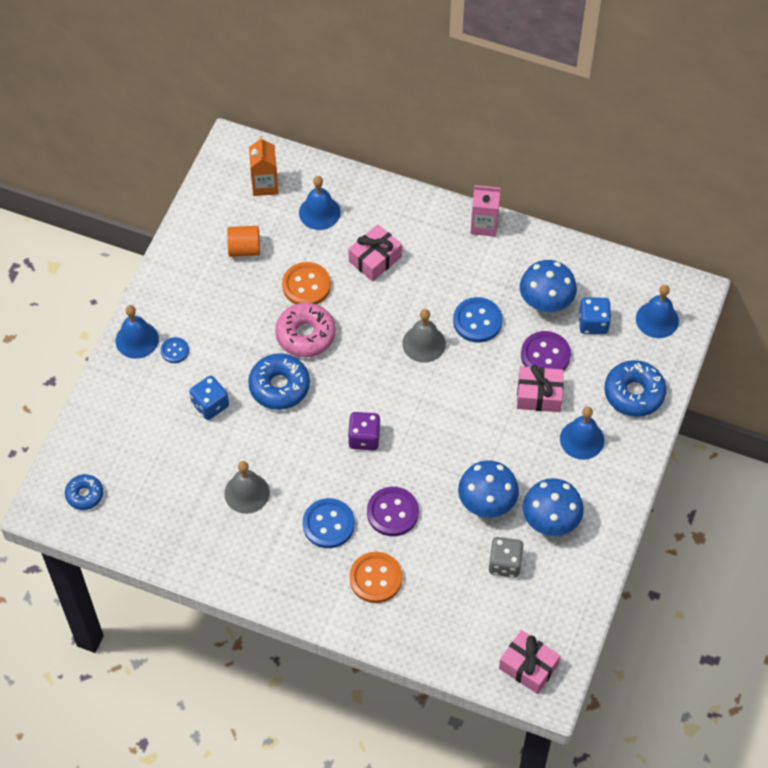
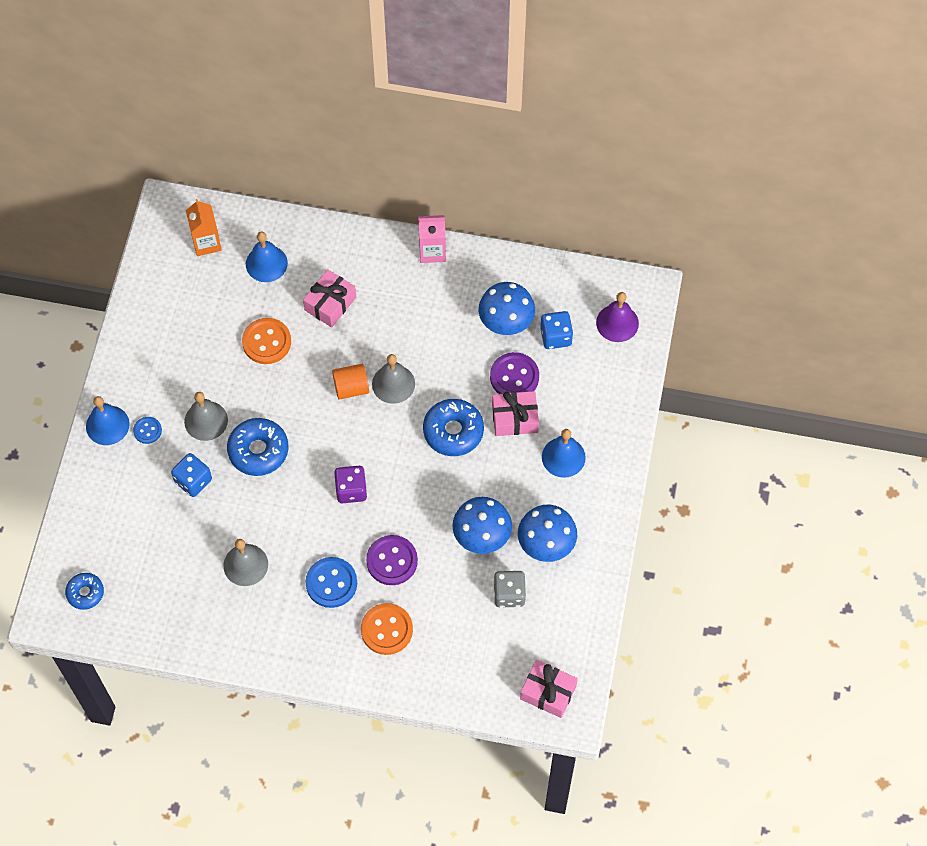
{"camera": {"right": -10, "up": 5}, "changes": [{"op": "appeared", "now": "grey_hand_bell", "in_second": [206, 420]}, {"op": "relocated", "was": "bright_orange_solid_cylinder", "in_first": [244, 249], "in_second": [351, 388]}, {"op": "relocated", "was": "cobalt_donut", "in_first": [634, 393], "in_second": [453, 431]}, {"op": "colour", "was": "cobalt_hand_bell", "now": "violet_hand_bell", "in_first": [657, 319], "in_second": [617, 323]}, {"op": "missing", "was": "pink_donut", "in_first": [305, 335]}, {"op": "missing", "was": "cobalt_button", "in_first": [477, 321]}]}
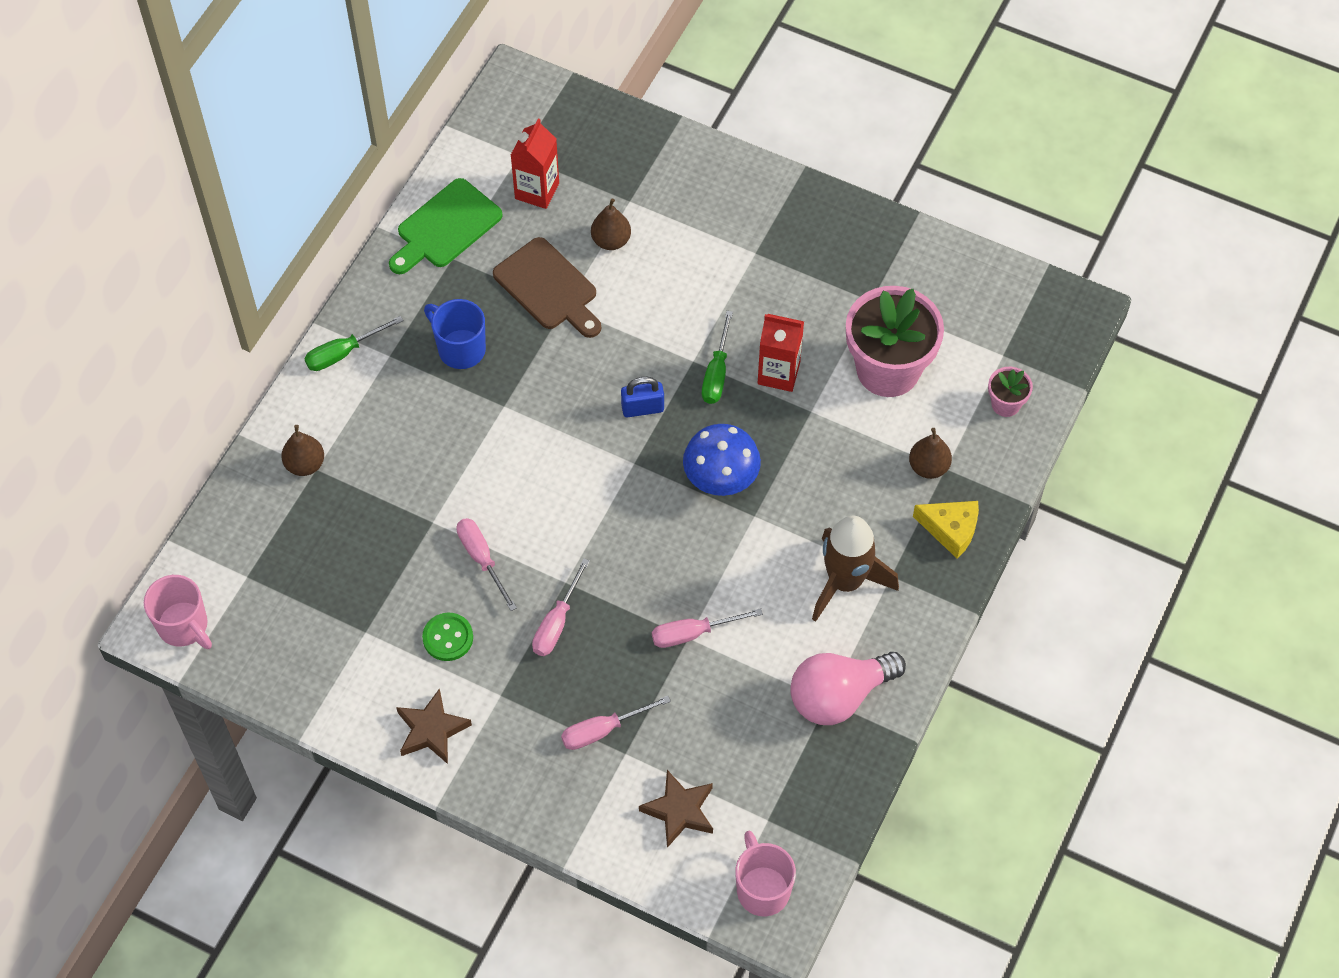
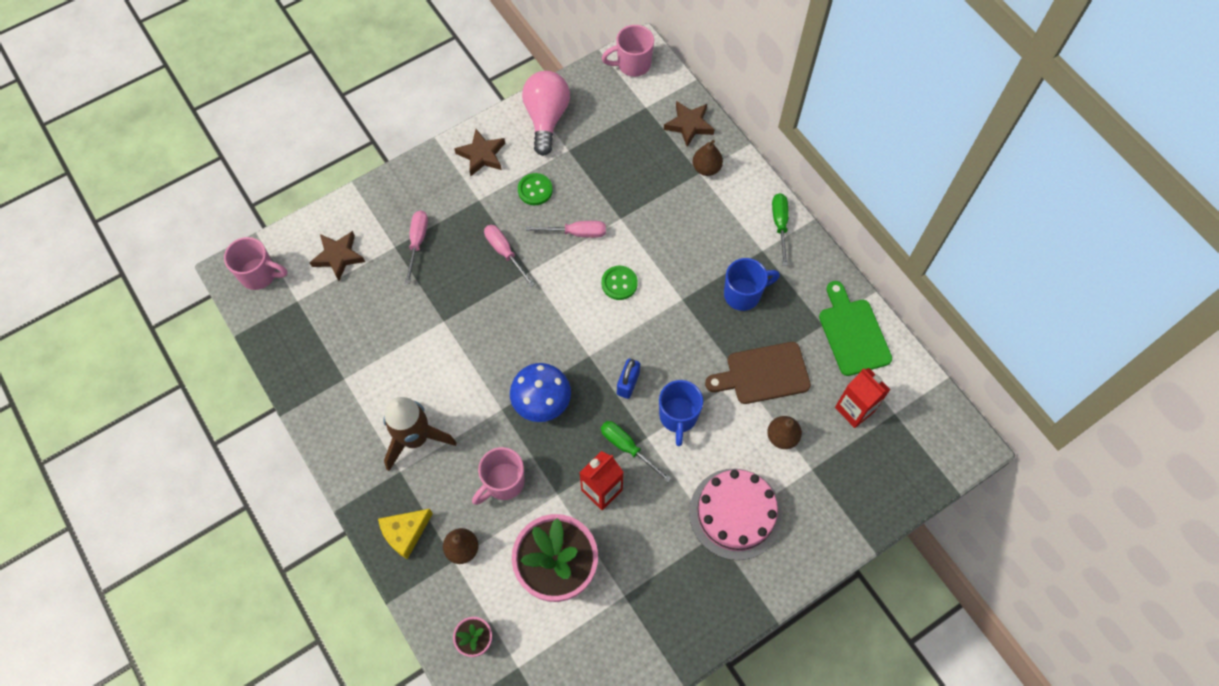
{"camera": {"right": 120, "up": 5}, "changes": [{"op": "appeared", "now": "pink_coffee_mug", "in_second": [503, 483]}, {"op": "relocated", "was": "pink_bulb", "in_first": [838, 696], "in_second": [546, 118]}, {"op": "appeared", "now": "green_button", "in_second": [619, 283]}, {"op": "appeared", "now": "cobalt_coffee_mug", "in_second": [678, 417]}, {"op": "appeared", "now": "brown_five-pointed_star", "in_second": [689, 125]}, {"op": "appeared", "now": "pink_gateau", "in_second": [735, 513]}, {"op": "missing", "was": "pink_flat_screwdriver", "in_first": [693, 633]}]}
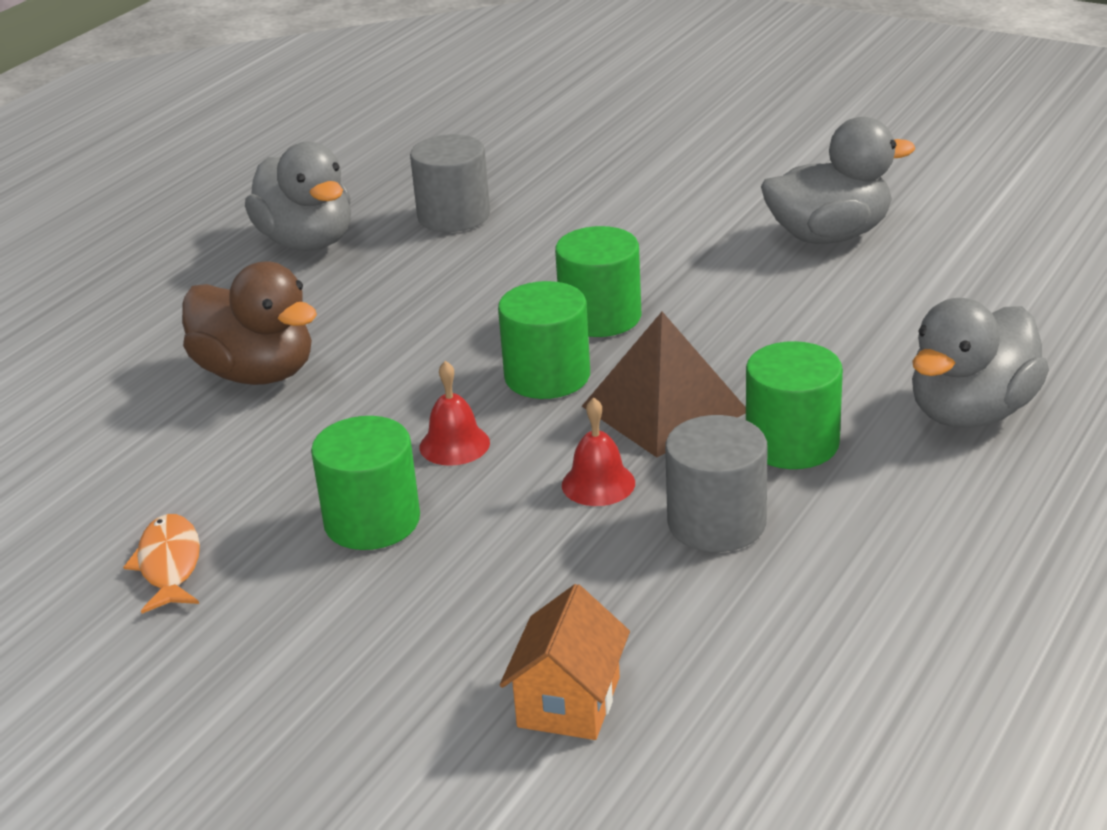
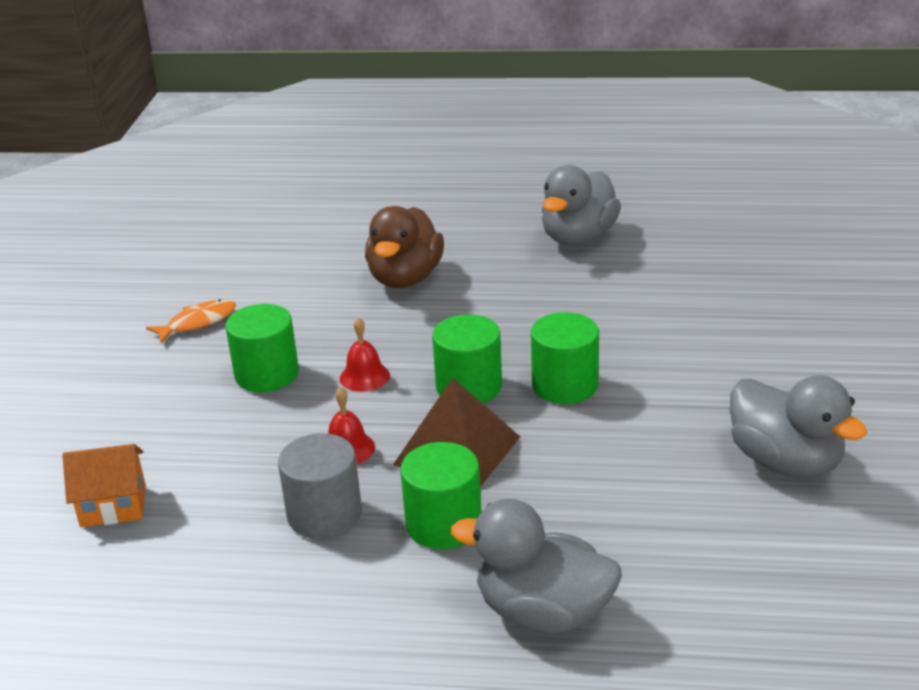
{"camera": {"right": 65, "up": 0}, "changes": [{"op": "missing", "was": "grey_solid_cylinder", "in_first": [454, 216]}]}
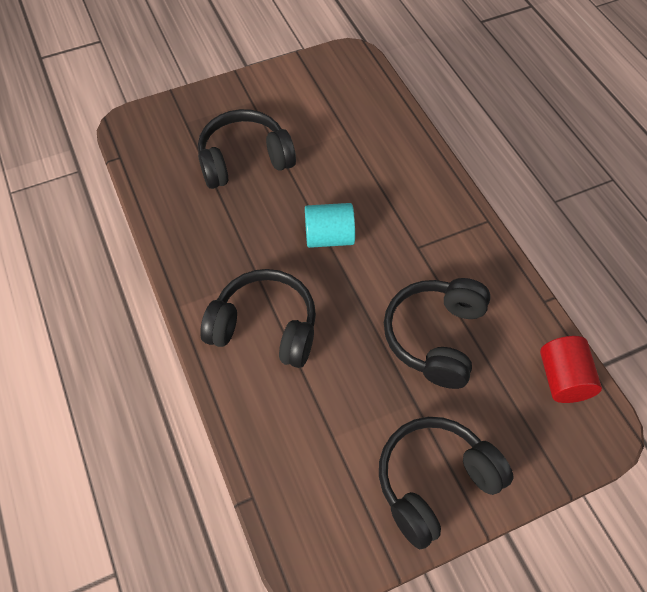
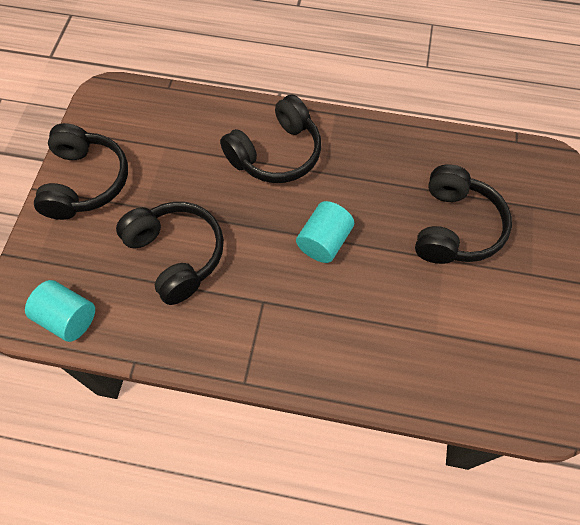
{"camera": {"right": 125, "up": 5}, "changes": [{"op": "colour", "was": "scarlet_solid_cylinder", "now": "teal_solid_cylinder", "in_first": [563, 379], "in_second": [68, 318]}]}
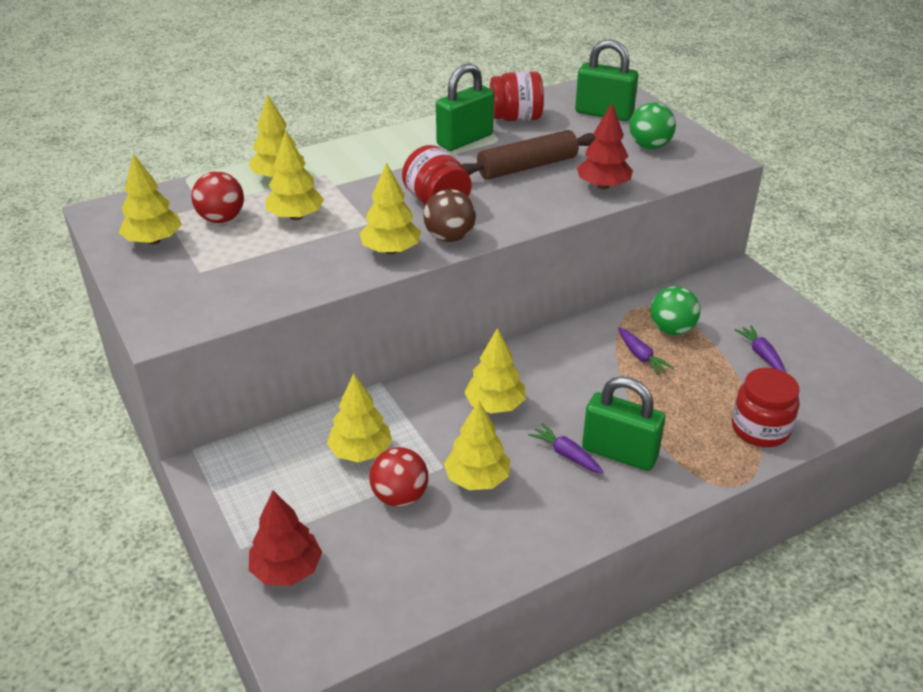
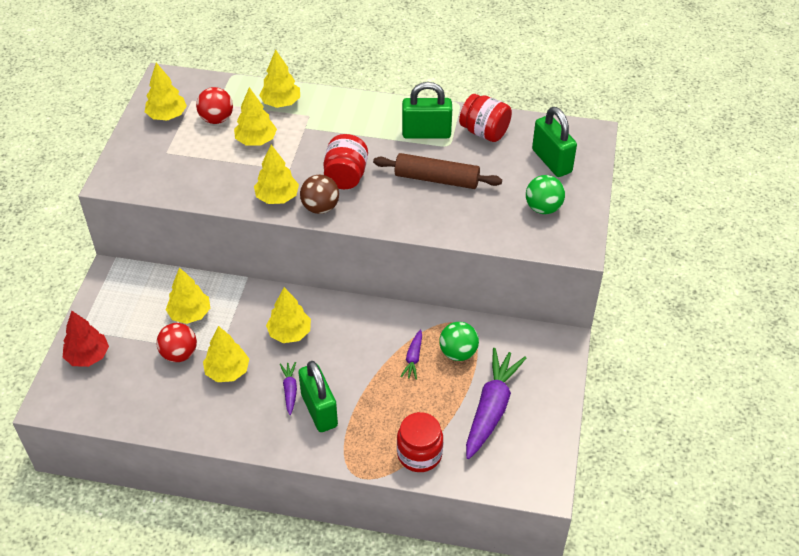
{"camera": {"right": 40, "up": 10}, "changes": [{"op": "size", "was": "violet_root_vegetable", "in_first": [761, 354], "in_second": [491, 408], "ratio": 2.11}, {"op": "missing", "was": "scarlet_fir_tree", "in_first": [603, 186]}]}
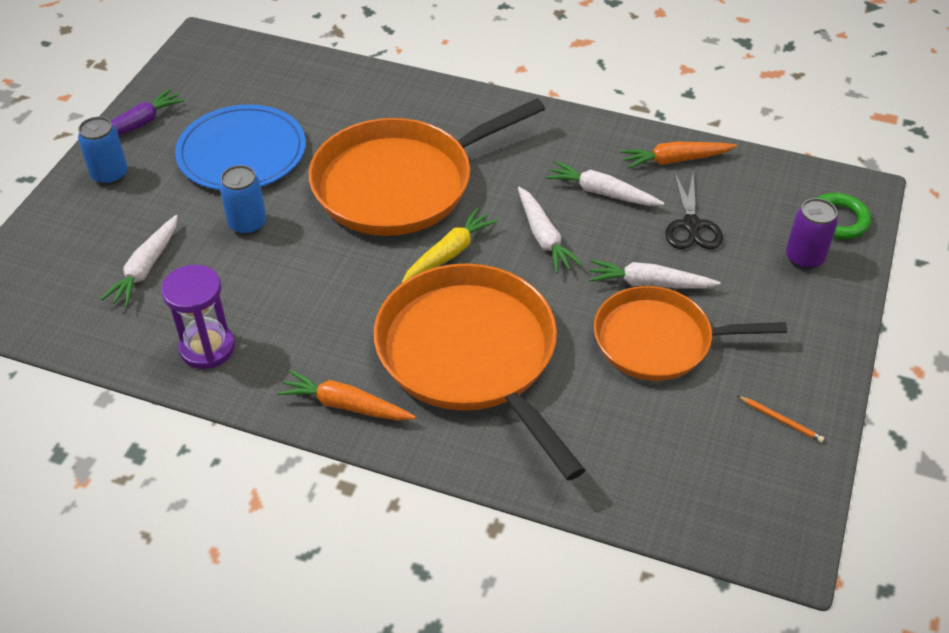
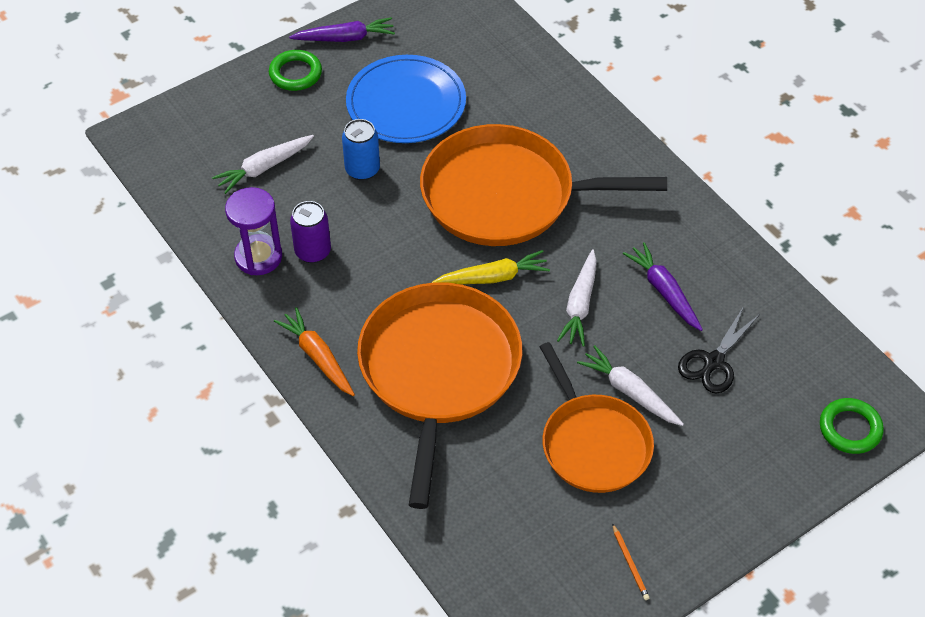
{"camera": {"right": 35, "up": 5}, "changes": [{"op": "exchanged", "was": "cobalt_soda_can", "now": "green_ring", "in_first": [110, 175], "in_second": [295, 73]}, {"op": "relocated", "was": "violet_soda_can", "in_first": [804, 258], "in_second": [313, 252]}, {"op": "spun", "was": "bright_orange_pan", "in_first": [659, 340], "in_second": [593, 443], "clockwise": -150}, {"op": "colour", "was": "white_root_vegetable", "now": "violet_root_vegetable", "in_first": [602, 192], "in_second": [664, 291]}, {"op": "missing", "was": "bright_orange_root_vegetable", "in_first": [675, 160]}]}
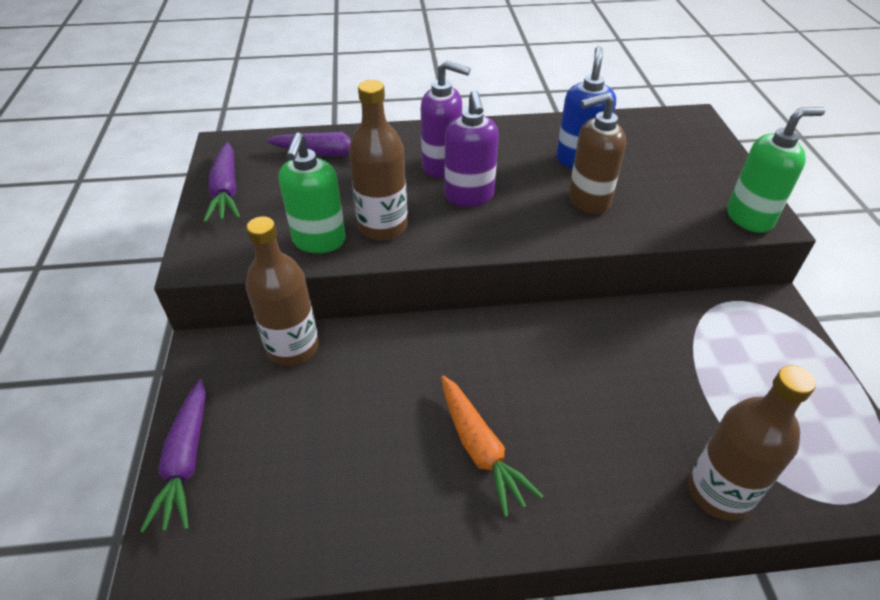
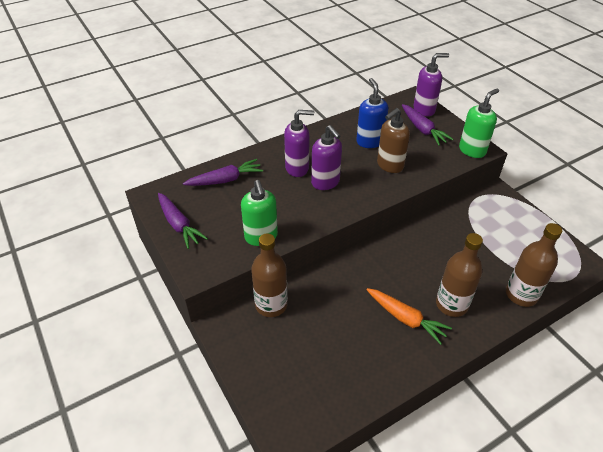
{"camera": {"right": -25, "up": 0}, "changes": [{"op": "relocated", "was": "violet_root_vegetable", "in_first": [186, 461], "in_second": [422, 129]}, {"op": "appeared", "now": "violet_pump_bottle", "in_second": [424, 109]}, {"op": "relocated", "was": "brown_drink_bottle", "in_first": [382, 226], "in_second": [451, 304]}]}
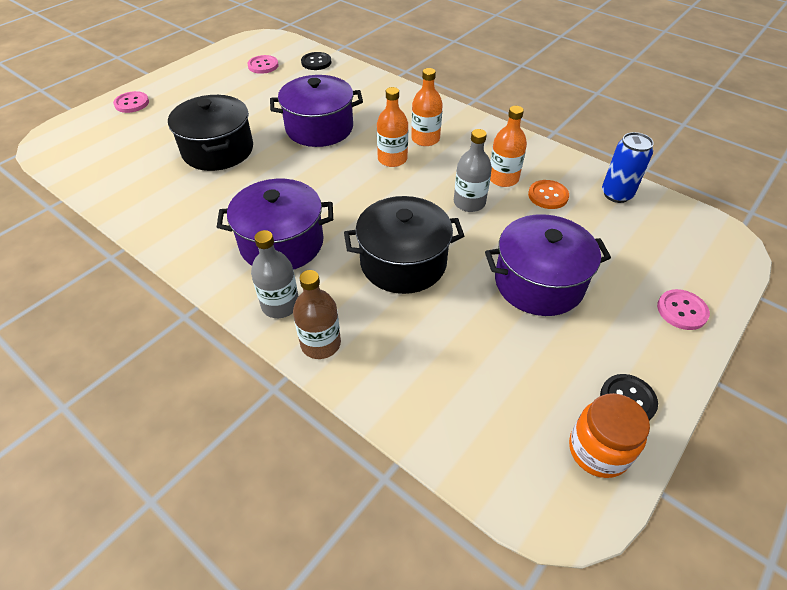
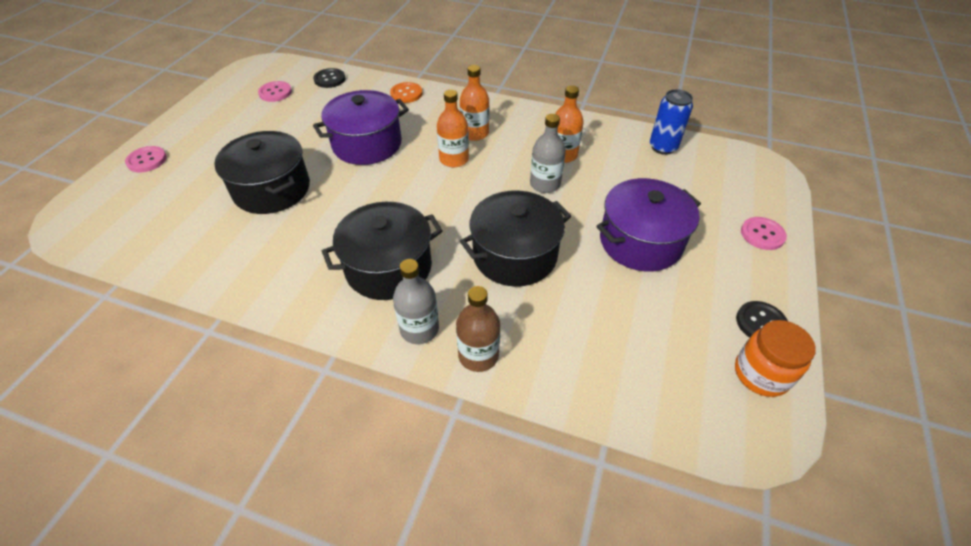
{"camera": {"right": -20, "up": 0}, "changes": [{"op": "colour", "was": "violet_stockpot", "now": "ebony_stockpot", "in_first": [282, 243], "in_second": [388, 267]}, {"op": "relocated", "was": "bright_orange_button", "in_first": [548, 196], "in_second": [406, 94]}]}
